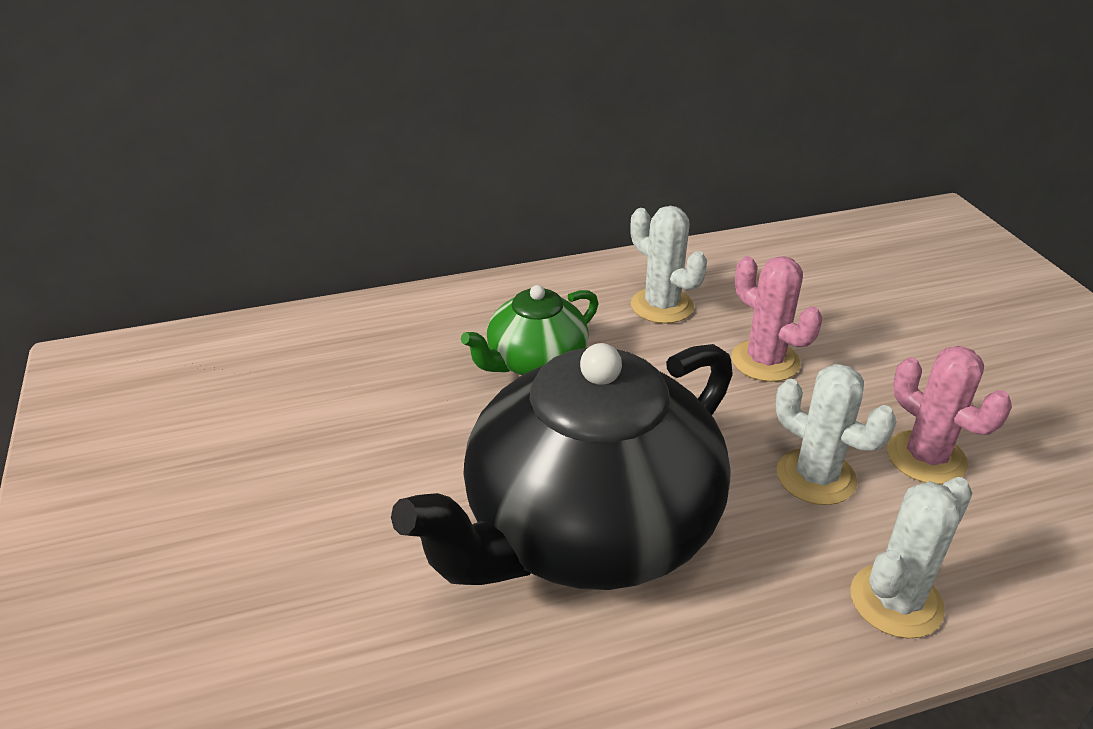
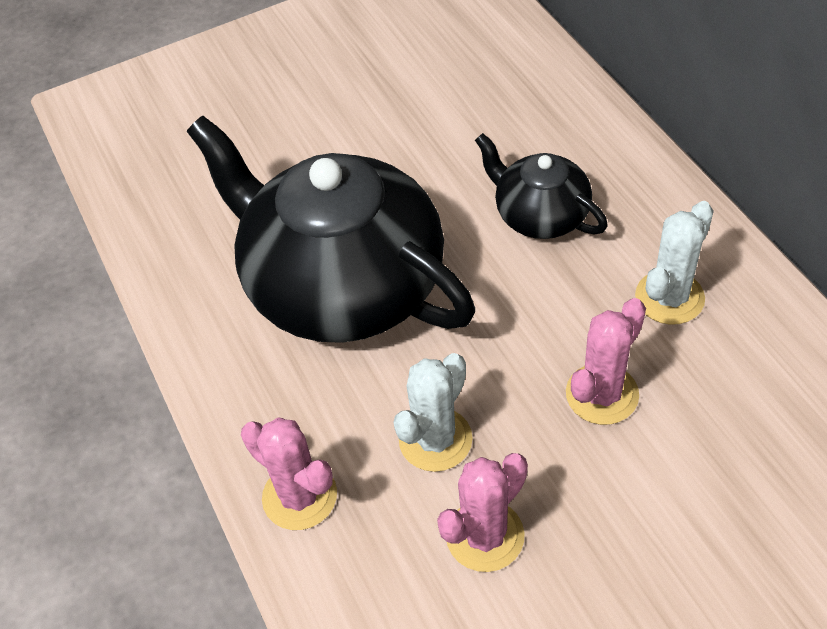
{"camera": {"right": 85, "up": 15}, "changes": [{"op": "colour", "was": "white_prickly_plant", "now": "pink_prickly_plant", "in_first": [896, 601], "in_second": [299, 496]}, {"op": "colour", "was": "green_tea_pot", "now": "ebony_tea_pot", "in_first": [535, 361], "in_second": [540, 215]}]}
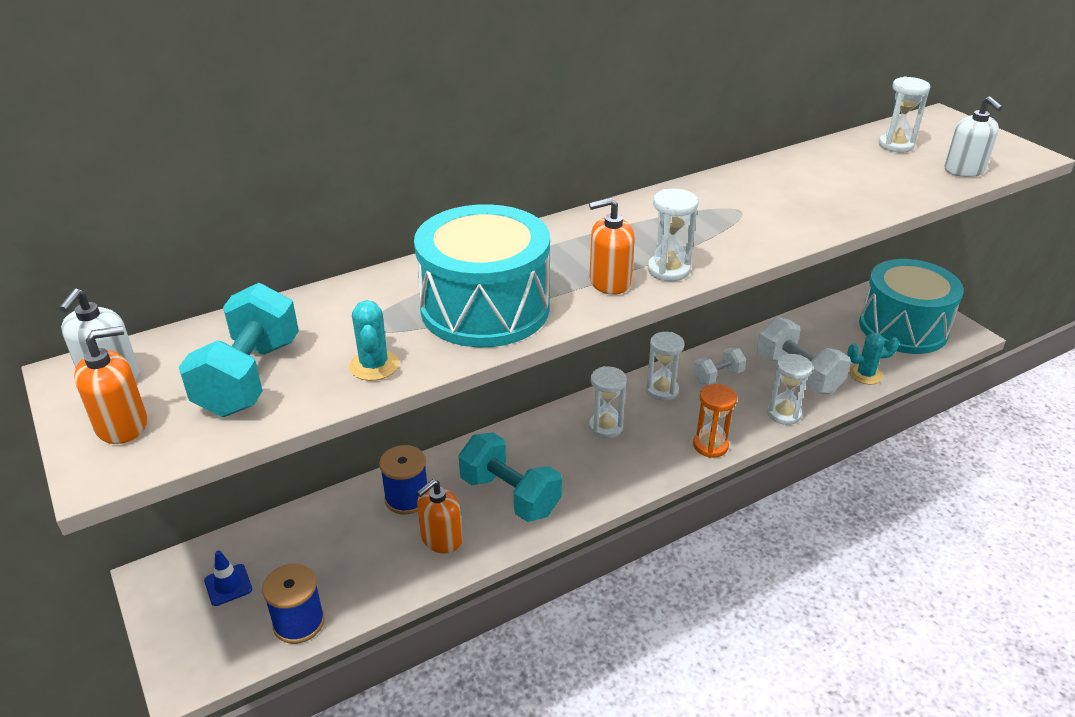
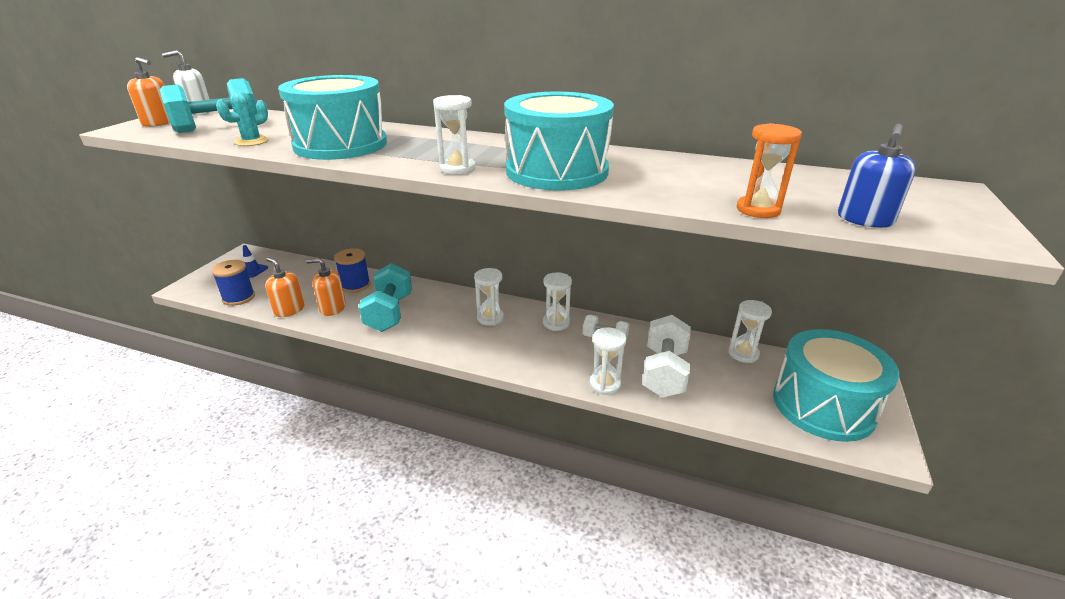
{"camera": {"right": 50, "up": -5}, "changes": [{"op": "relocated", "was": "bright_orange_pump_bottle", "in_first": [609, 282], "in_second": [289, 310]}, {"op": "appeared", "now": "teal_drum", "in_second": [557, 171]}, {"op": "relocated", "was": "white_hourglass", "in_first": [896, 145], "in_second": [743, 354]}, {"op": "relocated", "was": "bright_orange_hourglass", "in_first": [710, 445], "in_second": [758, 210]}, {"op": "colour", "was": "white_pump_bottle", "now": "cobalt_pump_bottle", "in_first": [964, 170], "in_second": [864, 219]}, {"op": "missing", "was": "teal_prickly_plant", "in_first": [865, 374]}]}
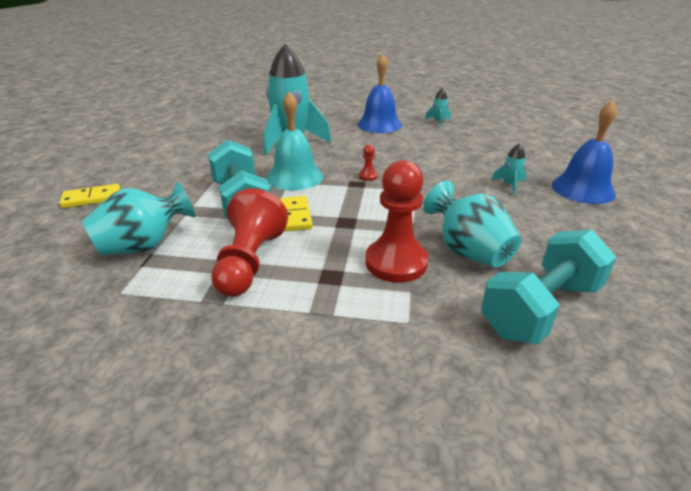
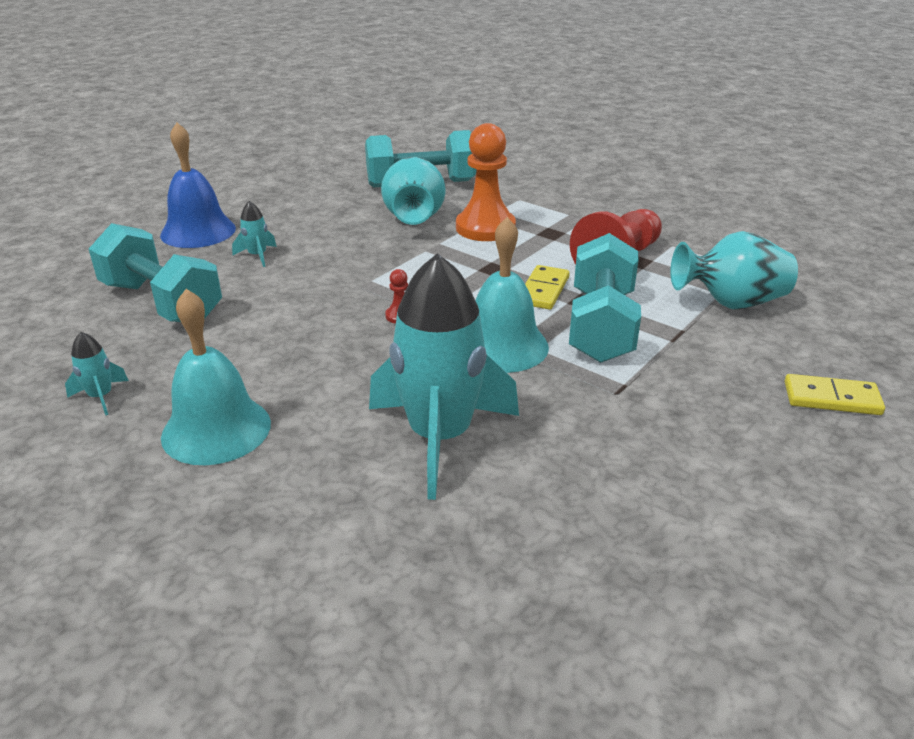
{"camera": {"right": -150, "up": 0}, "changes": [{"op": "appeared", "now": "teal_dumbbell", "in_second": [162, 302]}, {"op": "colour", "was": "cobalt_hand_bell", "now": "teal_hand_bell", "in_first": [379, 124], "in_second": [216, 429]}, {"op": "colour", "was": "scarlet_pawn", "now": "bright_orange_pawn", "in_first": [396, 262], "in_second": [485, 228]}]}
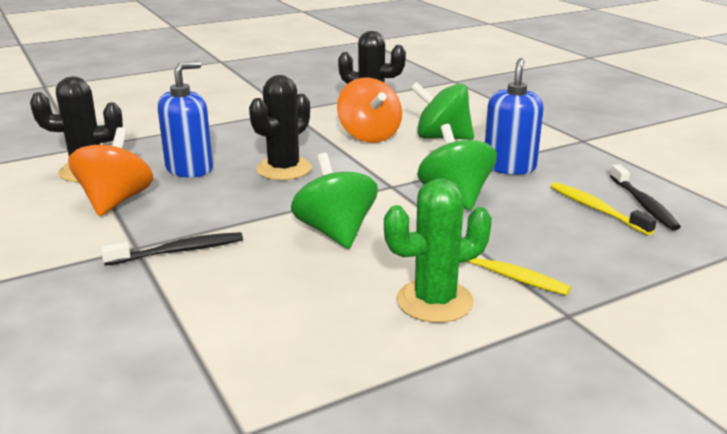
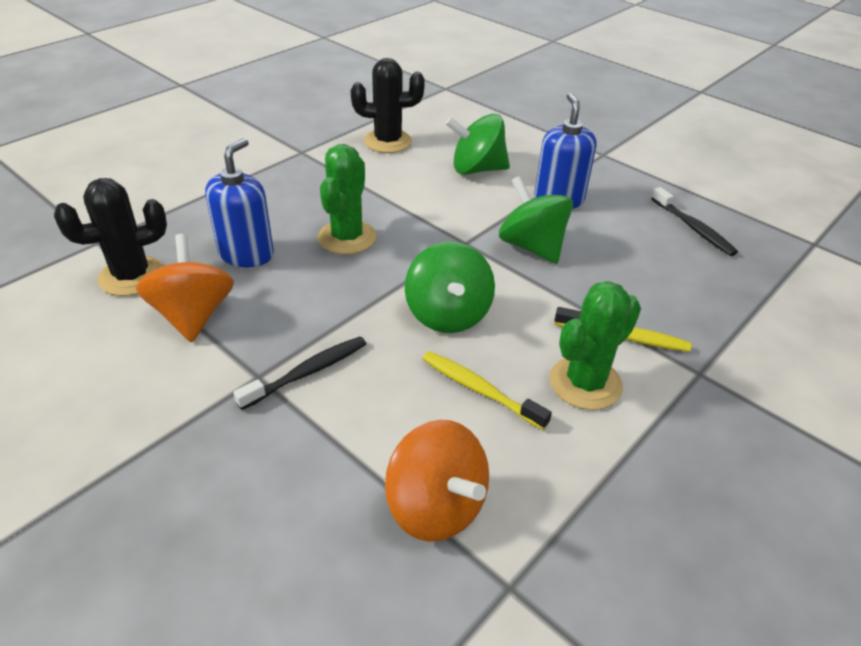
{"camera": {"right": -20, "up": 15}, "changes": [{"op": "colour", "was": "ebony_prickly_plant", "now": "green_prickly_plant", "in_first": [284, 169], "in_second": [347, 237]}, {"op": "relocated", "was": "bright_orange_toy_top", "in_first": [369, 136], "in_second": [436, 506]}, {"op": "spun", "was": "green_toy_top", "in_first": [335, 232], "in_second": [448, 314], "clockwise": -150}, {"op": "relocated", "was": "golden_dental_brush", "in_first": [596, 209], "in_second": [480, 390]}]}
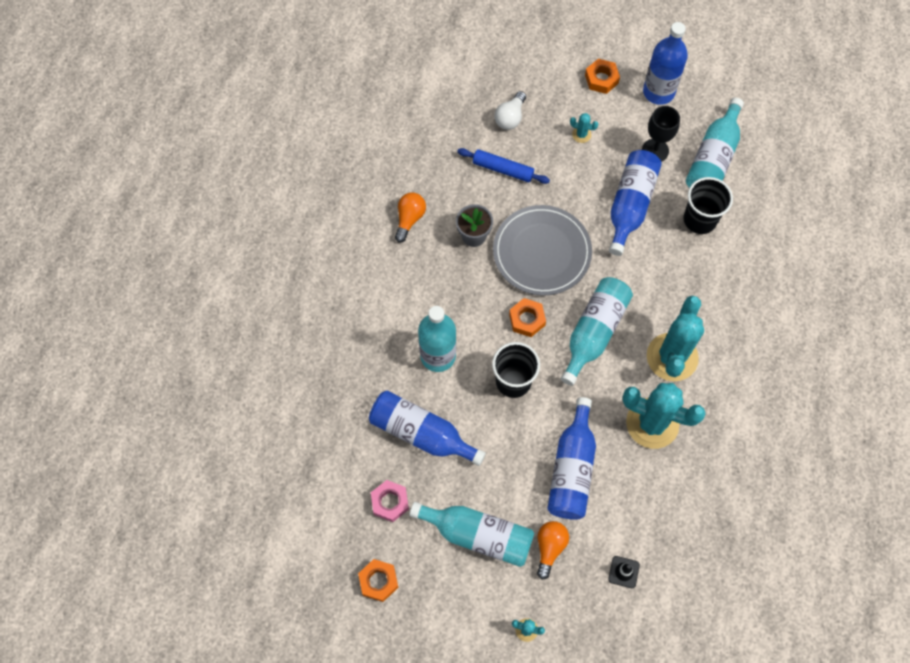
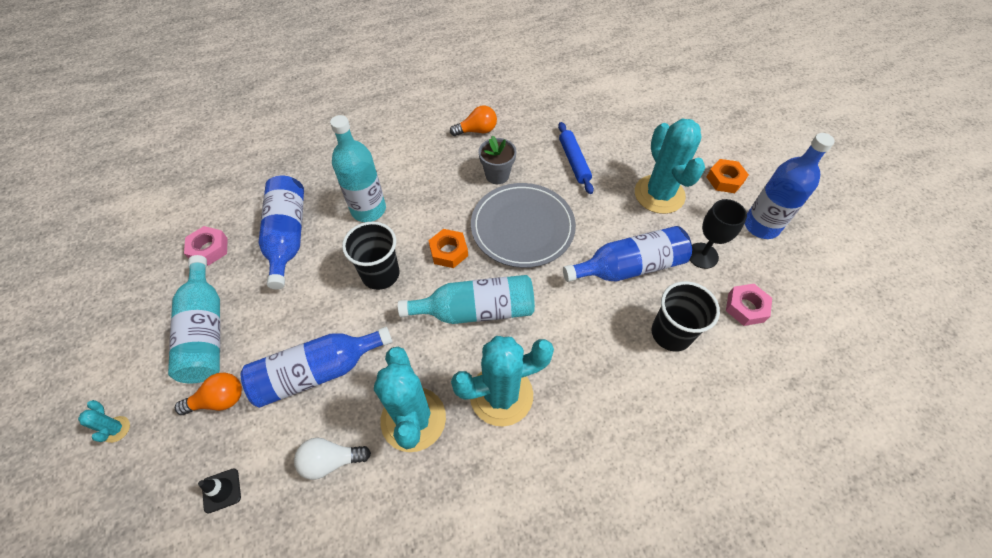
{"camera": {"right": 55, "up": -10}, "changes": [{"op": "relocated", "was": "white_bulb", "in_first": [510, 117], "in_second": [331, 461]}, {"op": "size", "was": "teal_prickly_plant", "in_first": [581, 134], "in_second": [659, 194], "ratio": 2.49}, {"op": "exchanged", "was": "teal_drink_bottle", "now": "pink_nut", "in_first": [713, 158], "in_second": [745, 307]}, {"op": "missing", "was": "bright_orange_nut", "in_first": [378, 581]}]}
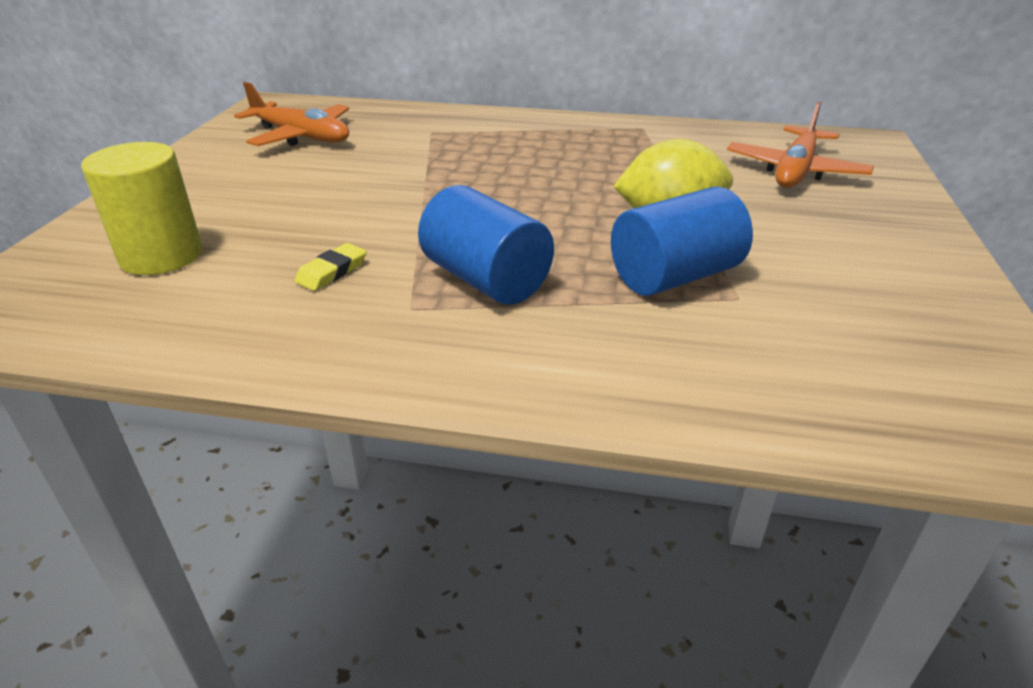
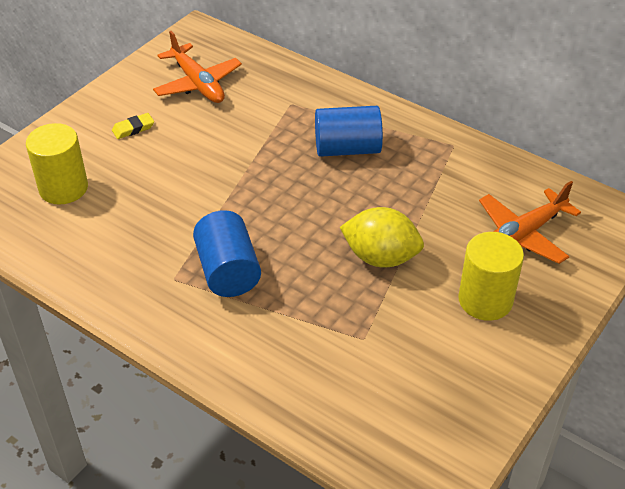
{"camera": {"right": 25, "up": 10}, "changes": [{"op": "relocated", "was": "golden_gum_eraser", "in_first": [332, 271], "in_second": [133, 128]}, {"op": "relocated", "was": "cobalt_solid_cylinder", "in_first": [674, 276], "in_second": [347, 148]}, {"op": "appeared", "now": "golden_solid_cylinder", "in_second": [485, 300]}]}
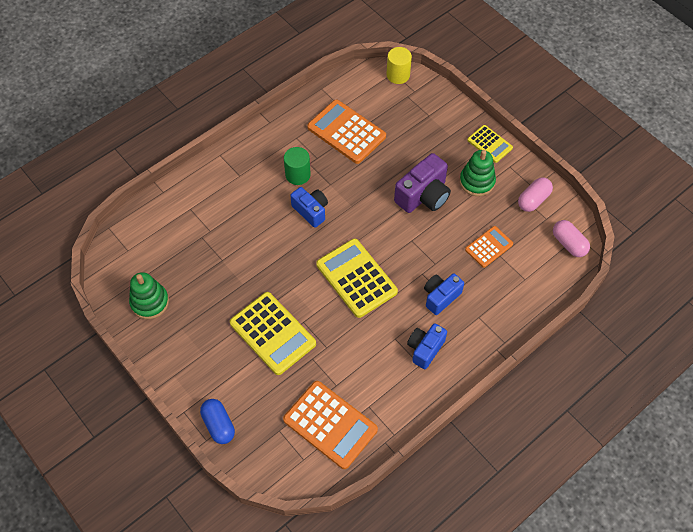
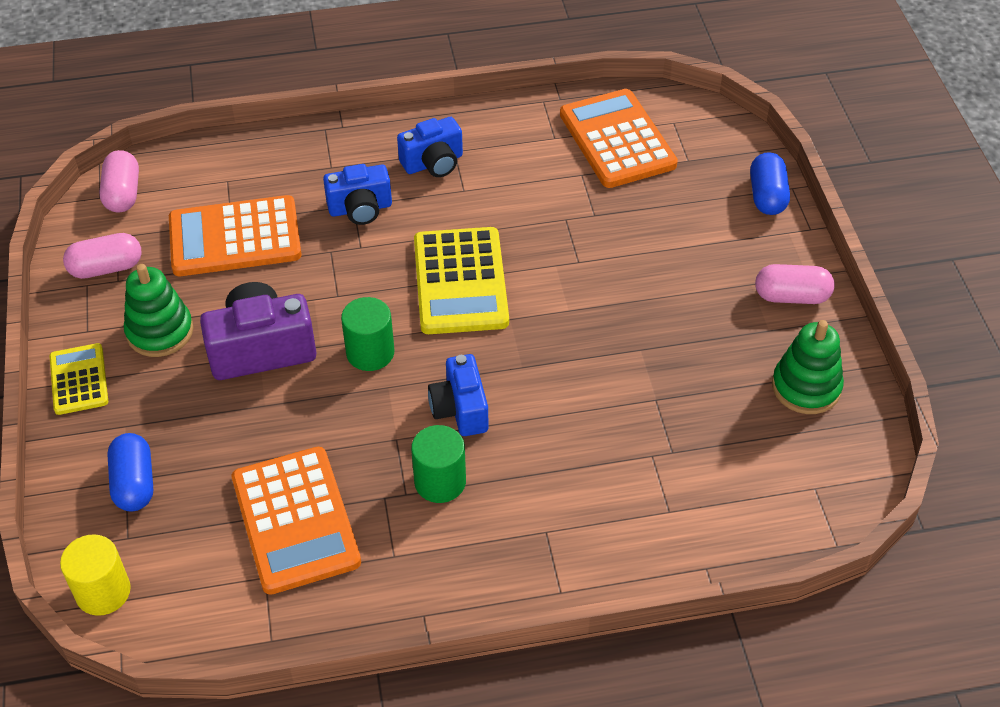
{"camera": {"right": -150, "up": -10}, "changes": [{"op": "appeared", "now": "cobalt_capsule", "in_second": [134, 483]}, {"op": "size", "was": "bright_orange_calculator", "in_first": [489, 247], "in_second": [235, 238], "ratio": 1.76}, {"op": "appeared", "now": "green_solid_cylinder", "in_second": [370, 353]}, {"op": "appeared", "now": "pink_capsule", "in_second": [791, 296]}, {"op": "missing", "was": "golden_calculator", "in_first": [273, 333]}]}
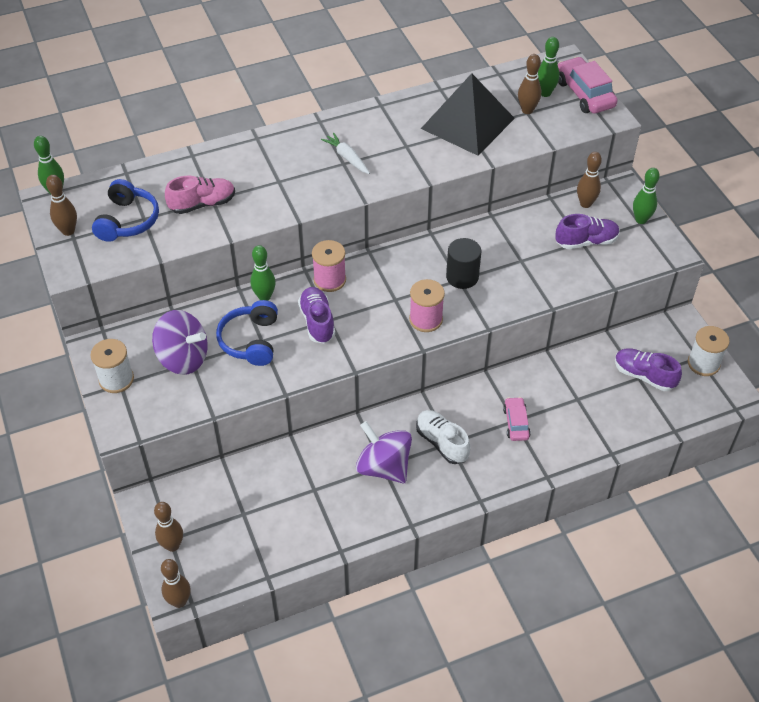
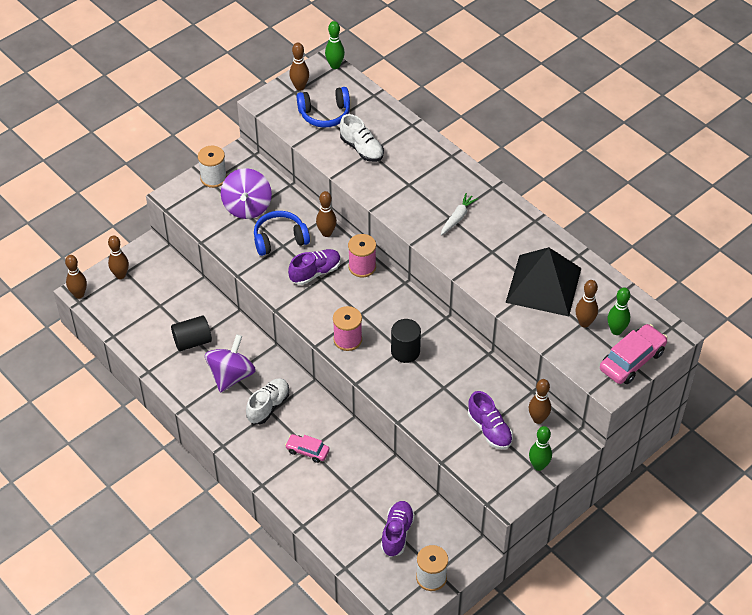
{"camera": {"right": 70, "up": 0}, "changes": [{"op": "appeared", "now": "ebony_solid_cylinder", "in_second": [192, 341]}, {"op": "spun", "was": "pink_toy_car", "in_first": [516, 423], "in_second": [307, 451], "clockwise": -135}, {"op": "colour", "was": "green_bowling_pin", "now": "brown_bowling_pin", "in_first": [264, 297], "in_second": [326, 233]}, {"op": "colour", "was": "pink_shoe", "now": "white_shoe", "in_first": [202, 204], "in_second": [362, 149]}]}
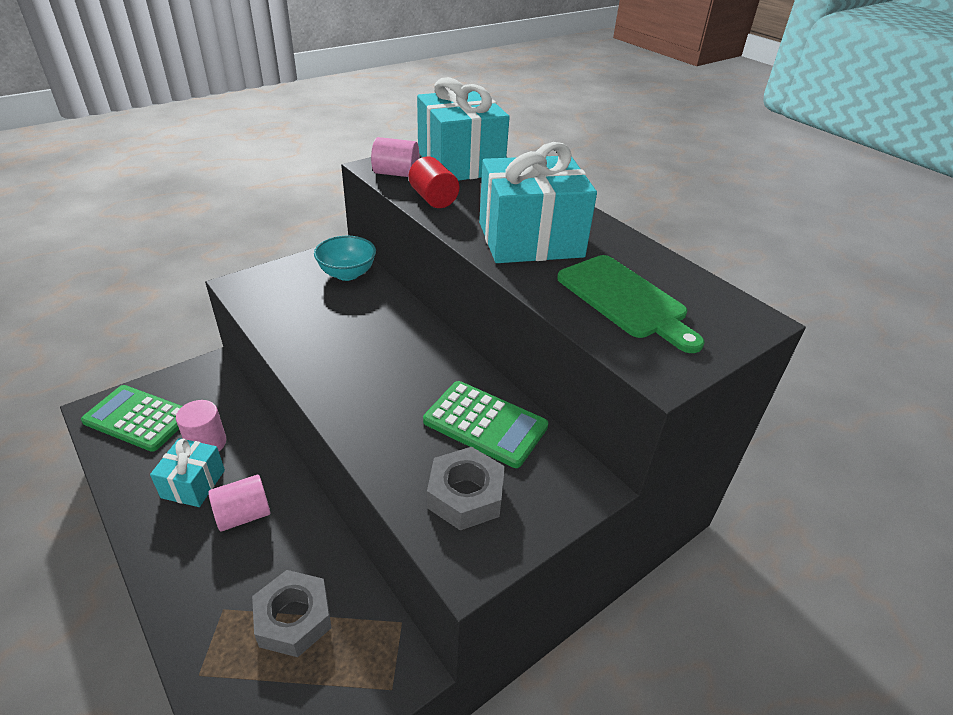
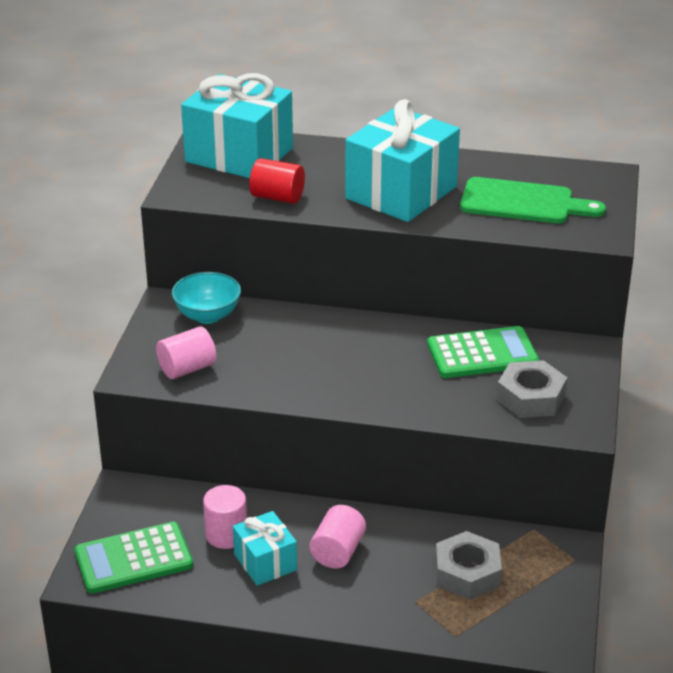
{"camera": {"right": -40, "up": -5}, "changes": [{"op": "relocated", "was": "pink_solid_cylinder", "in_first": [396, 173], "in_second": [187, 369]}]}
